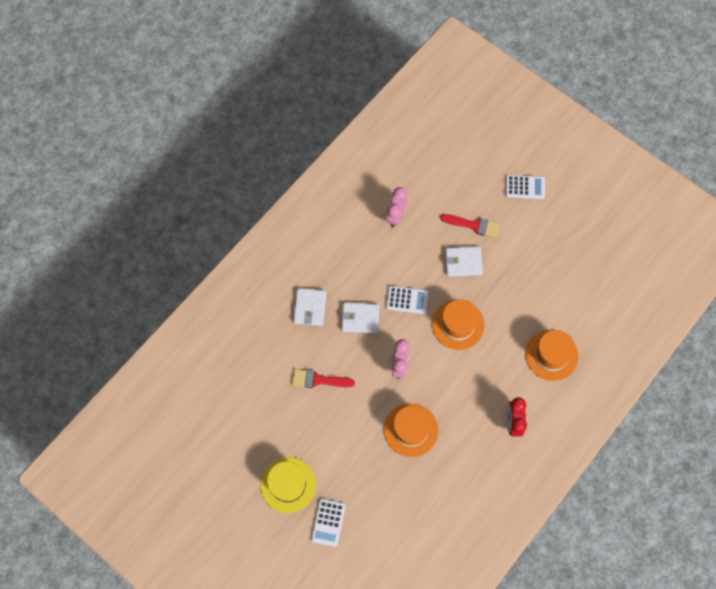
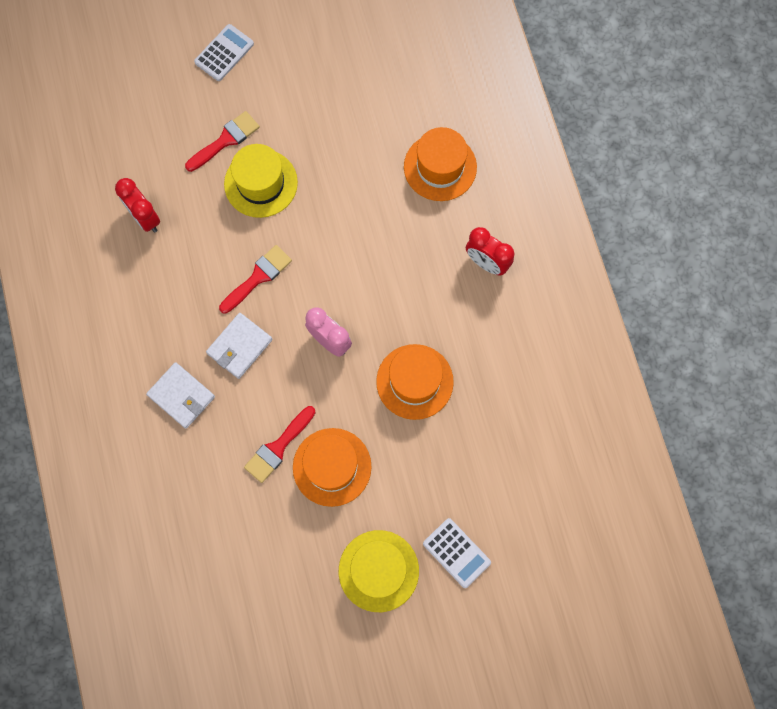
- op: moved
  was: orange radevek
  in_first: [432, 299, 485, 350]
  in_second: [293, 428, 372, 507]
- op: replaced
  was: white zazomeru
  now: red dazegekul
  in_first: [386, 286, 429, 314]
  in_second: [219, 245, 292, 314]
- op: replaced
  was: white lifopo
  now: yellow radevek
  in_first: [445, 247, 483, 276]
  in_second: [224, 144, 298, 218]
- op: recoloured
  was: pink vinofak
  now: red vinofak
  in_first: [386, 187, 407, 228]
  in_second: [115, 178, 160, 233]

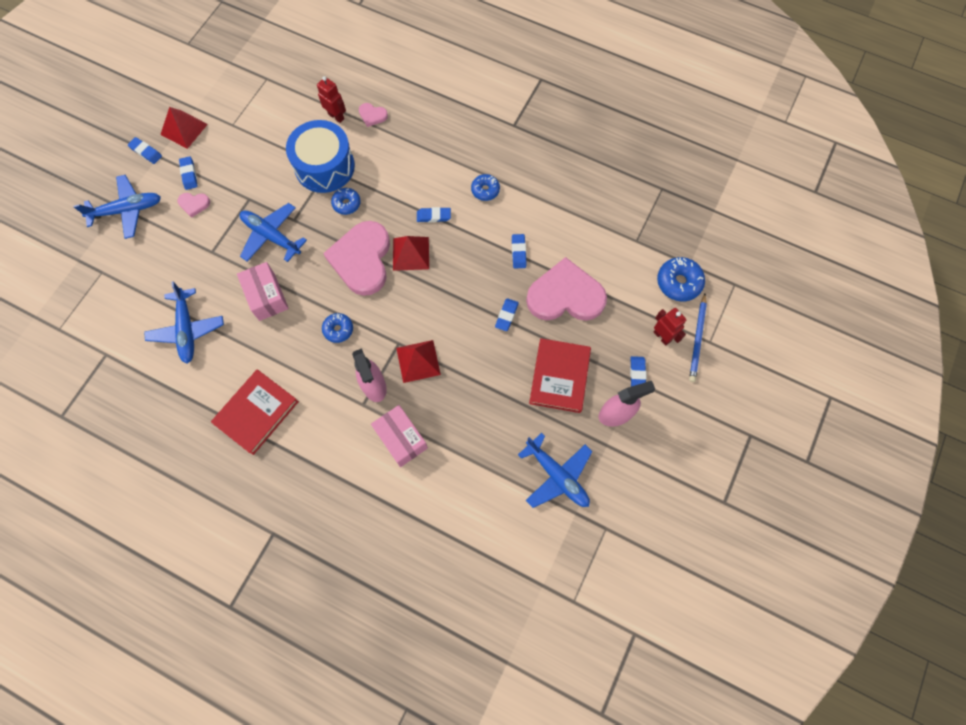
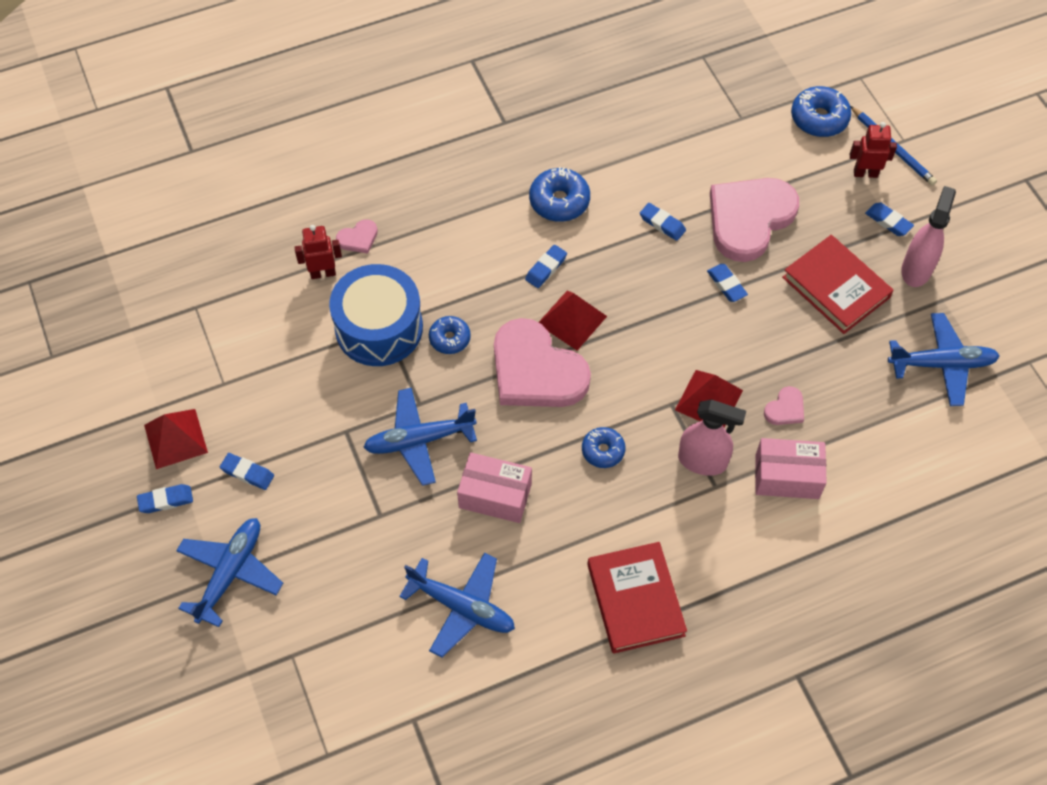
- op: moved
  was: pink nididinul
  in_first: [177, 193, 210, 218]
  in_second: [764, 386, 804, 425]
- op: resized
  was: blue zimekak
  in_first: [471, 174, 500, 201]
  in_second: [529, 167, 590, 222]
  ratio: 1.54

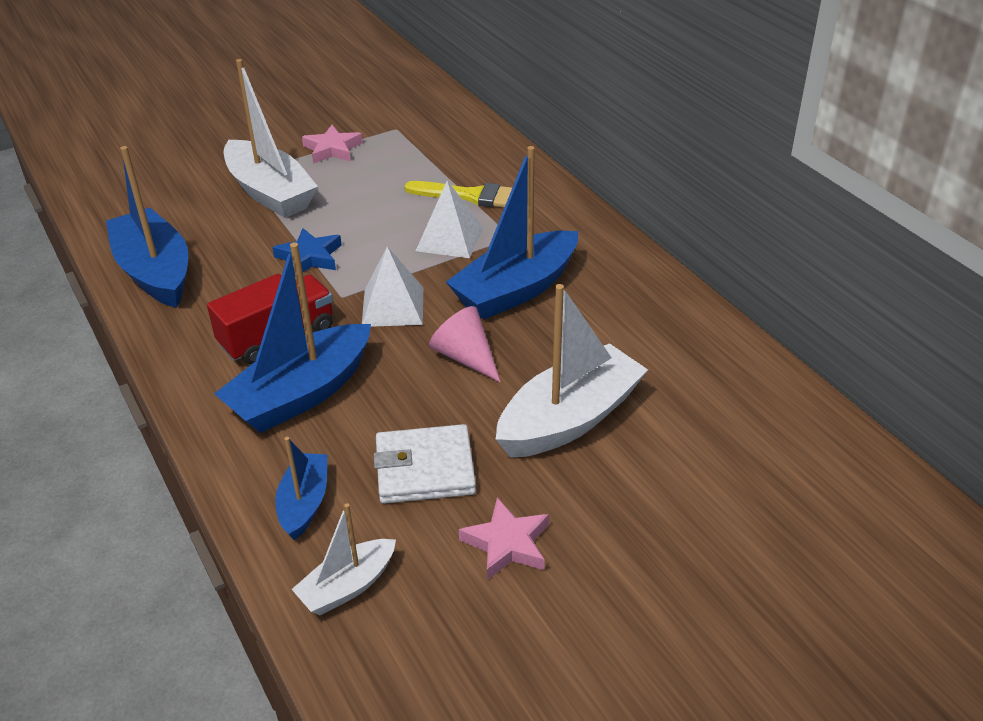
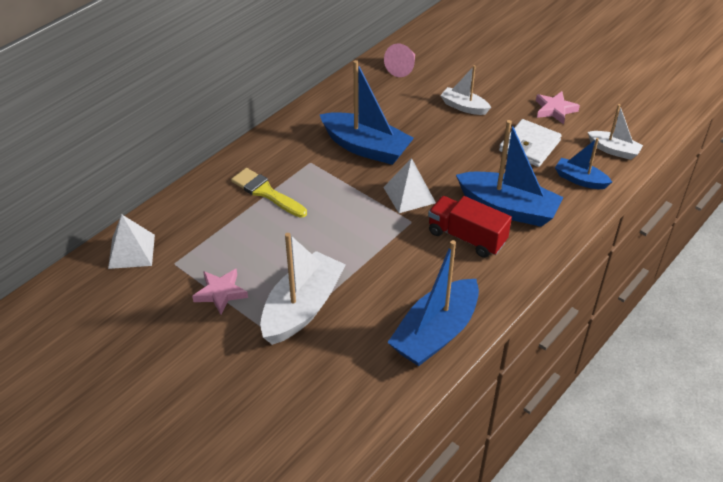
- op: removed
  was: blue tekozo
  in_first: [272, 228, 342, 275]
- op: moved
  was: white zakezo
  in_first: [416, 181, 483, 258]
  in_second: [108, 214, 155, 269]
- op: moved
  was: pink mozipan
  in_first: [429, 306, 501, 383]
  in_second: [384, 43, 415, 77]
- op: turned
  was: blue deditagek
  in_first: [275, 437, 327, 540]
  in_second: [555, 138, 612, 189]
  clockwise: 45
- op: turned
  was: white lifopo
  in_first: [374, 424, 476, 504]
  in_second: [499, 119, 562, 167]
  clockwise: 60
- op: turned
  was: yellow dazegekul
  in_first: [405, 181, 512, 207]
  in_second: [231, 168, 307, 218]
  clockwise: -45
- op: resized
  was: white deditagek
  in_first: [496, 284, 648, 458]
  in_second: [440, 65, 491, 115]
  ratio: 0.55

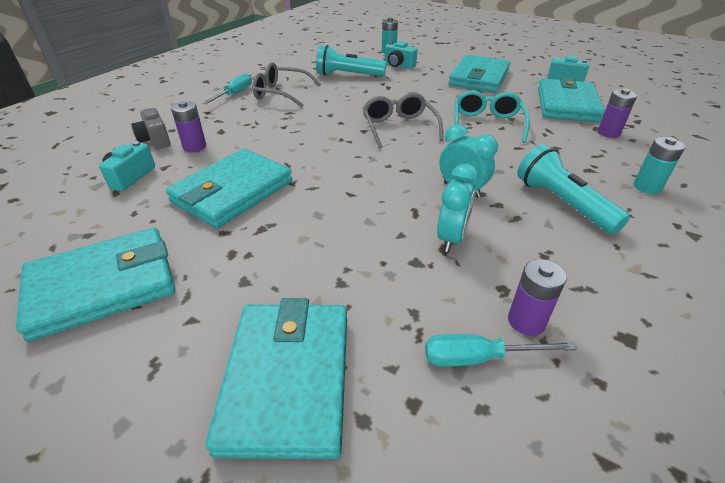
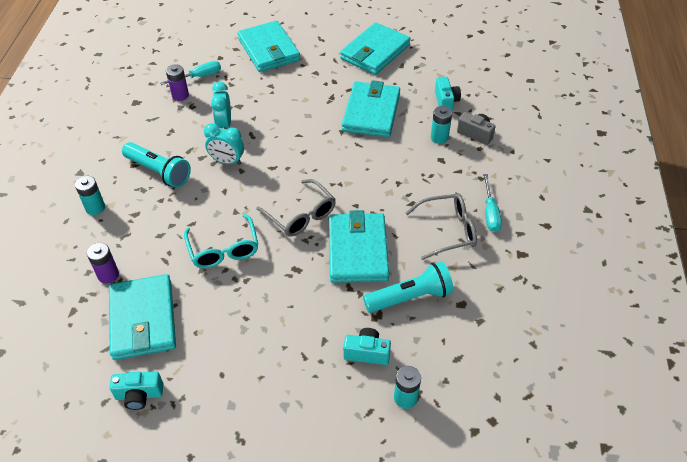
- op: moved
  was: turquoise lifopo
  in_first: [449, 55, 511, 93]
  in_second: [329, 210, 389, 283]
- op: recoloured
  was: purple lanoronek
  now: turquoise lanoronek
  in_first: [171, 101, 206, 153]
  in_second: [431, 106, 452, 144]

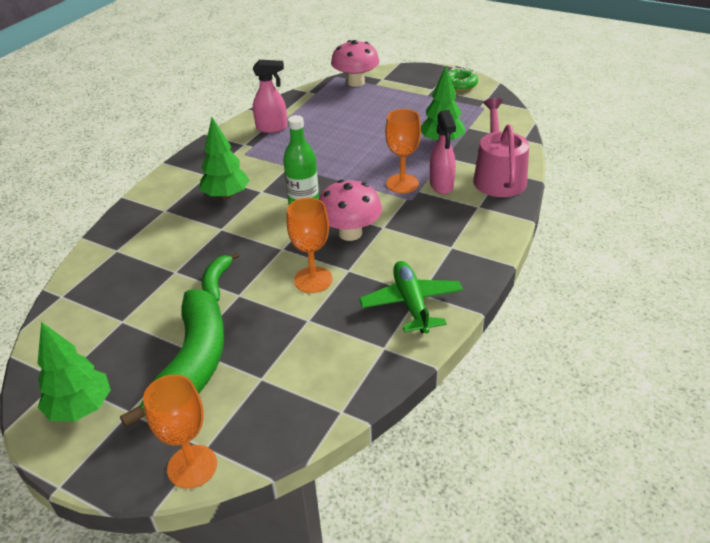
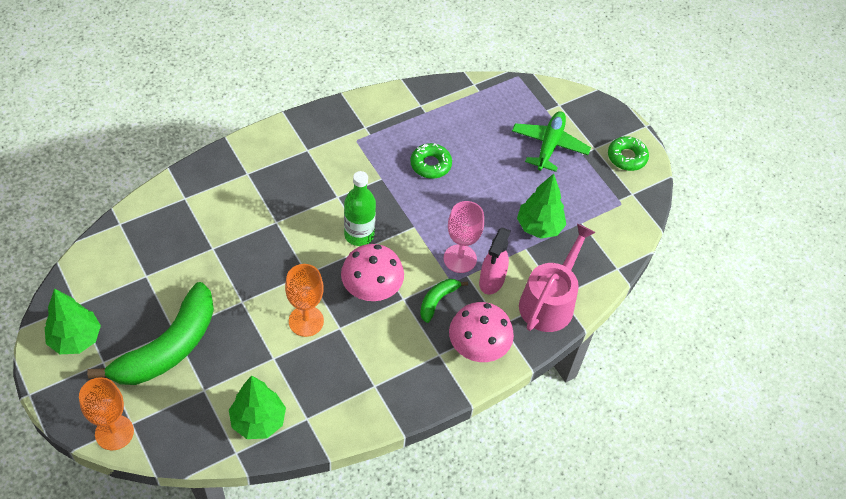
- op: removed
  was: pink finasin
  in_first: [253, 60, 287, 133]
- op: added
  now: green zimekak
  in_second: [410, 143, 452, 179]
- op: moved
  was: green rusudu
  in_first: [200, 117, 250, 199]
  in_second: [229, 375, 286, 439]
- op: moved
  was: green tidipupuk
  in_first: [202, 253, 239, 302]
  in_second: [420, 279, 468, 323]
- op: moved
  was: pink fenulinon
  in_first: [331, 40, 379, 87]
  in_second: [449, 302, 514, 362]
- op: moved
  was: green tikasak
  in_first: [359, 261, 463, 334]
  in_second: [512, 111, 591, 172]
- op: recoloured
  was: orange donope
  now: pink donope
  in_first: [385, 109, 421, 193]
  in_second: [444, 201, 484, 273]

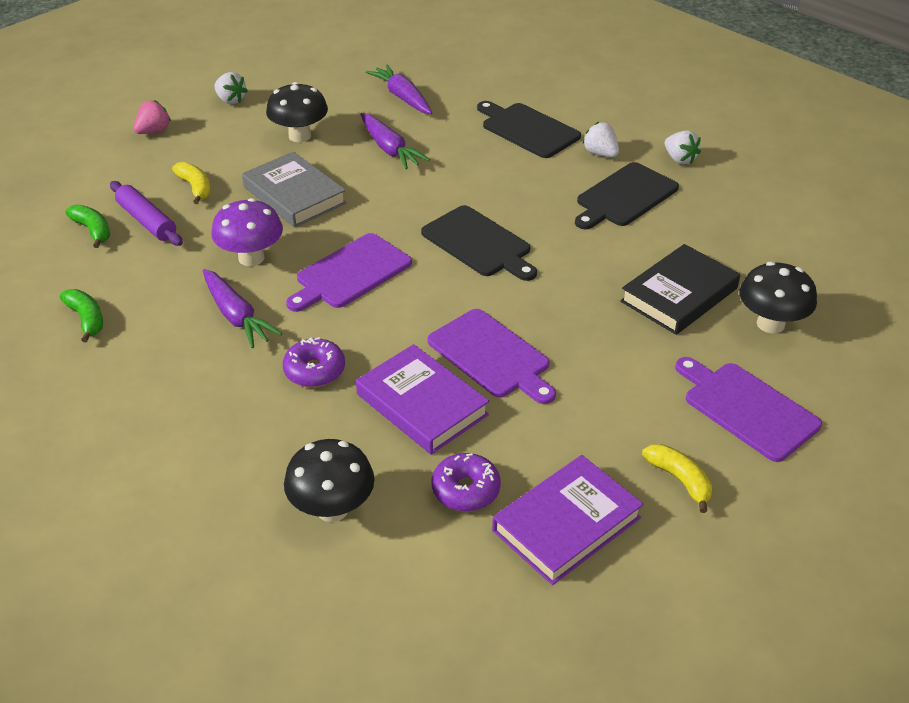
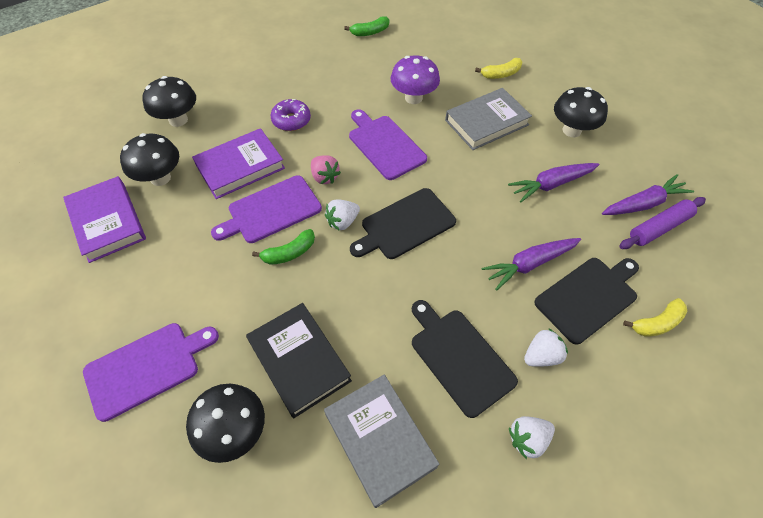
- op: added
  now: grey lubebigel
  in_second: [324, 374, 439, 508]
- op: moved
  was: green tidipupuk
  in_first: [65, 205, 110, 248]
  in_second: [252, 229, 315, 265]
- op: moved
  was: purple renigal
  in_first: [110, 181, 183, 246]
  in_second: [619, 197, 706, 249]
- op: moved
  was: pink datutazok
  in_first: [133, 100, 171, 134]
  in_second: [311, 155, 341, 184]
- op: moved
  was: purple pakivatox
  in_first: [203, 269, 282, 348]
  in_second: [482, 238, 581, 290]
- op: moved
  was: white datutazok
  in_first: [214, 72, 248, 104]
  in_second: [325, 199, 360, 231]
- op: moved
  was: yellow tidipupuk
  in_first: [642, 444, 712, 513]
  in_second: [623, 298, 687, 336]
- op: replaced
  was: purple zimekak
  now: black fenulinon
  in_first: [432, 453, 501, 511]
  in_second: [120, 133, 179, 186]

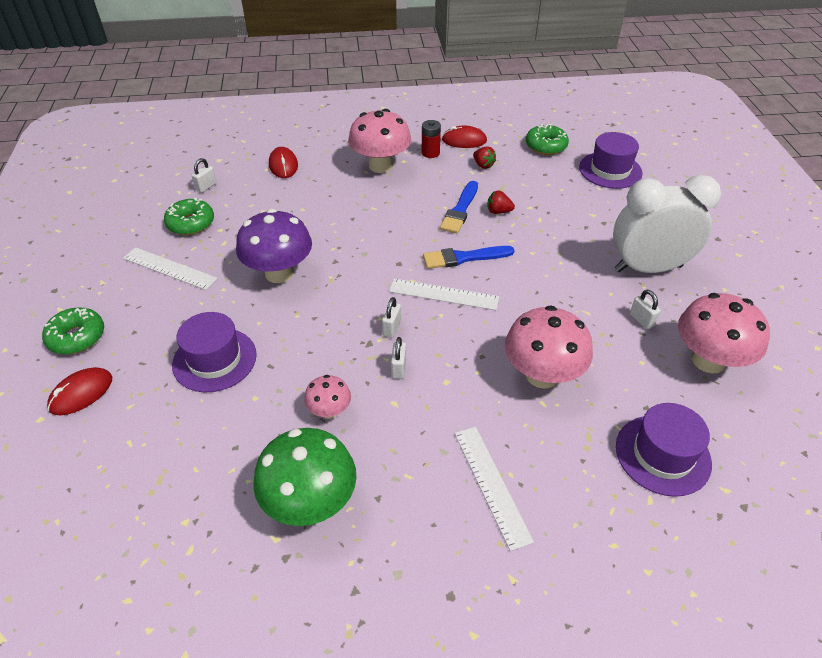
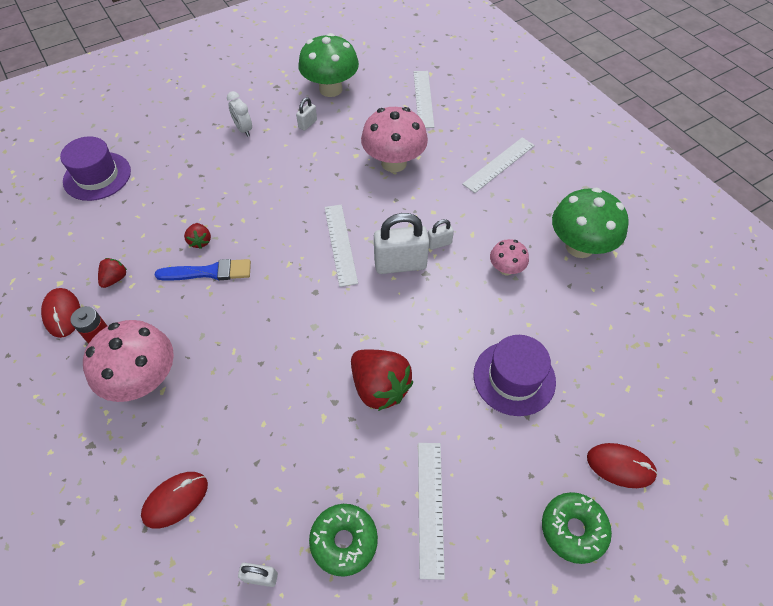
- op: removed
  was: blue dazegekul
  in_first: [423, 246, 514, 269]
- op: removed
  was: green zimekak
  in_first: [526, 124, 569, 155]
- op: replaced
  was: purple fenulinon
  now: red datutazok
  in_first: [236, 209, 312, 283]
  in_second: [351, 349, 413, 411]
- op: replaced
  was: purple radevek
  now: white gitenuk
  in_first: [616, 403, 712, 497]
  in_second: [414, 71, 434, 128]
- op: recoloured
  was: pink fenulinon
  now: green fenulinon
  in_first: [678, 293, 770, 374]
  in_second: [298, 33, 359, 97]
- op: resized
  was: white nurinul
  in_first: [382, 297, 401, 338]
  in_second: [374, 213, 429, 274]
  ratio: 2.06
- op: resized
  was: white vinofak
  in_first: [613, 175, 721, 273]
  in_second: [227, 91, 252, 137]
  ratio: 0.43

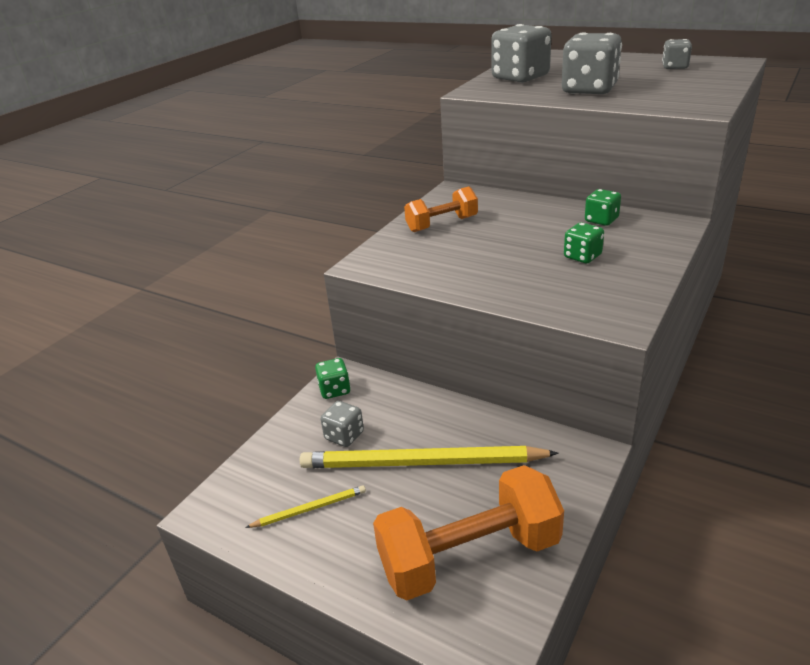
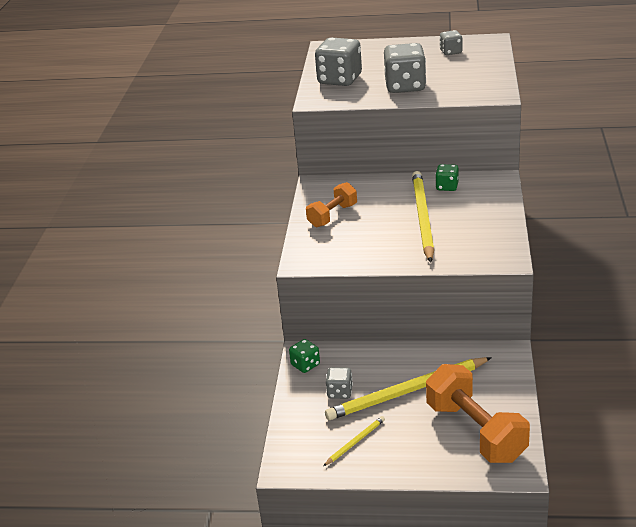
- op: removed
  was: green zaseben
  in_first: [564, 222, 604, 263]
- op: added
  now: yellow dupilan
  in_second: [412, 171, 434, 263]
- op: turned
  was: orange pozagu
  in_first: [373, 465, 564, 600]
  in_second: [426, 364, 530, 463]
  clockwise: -75

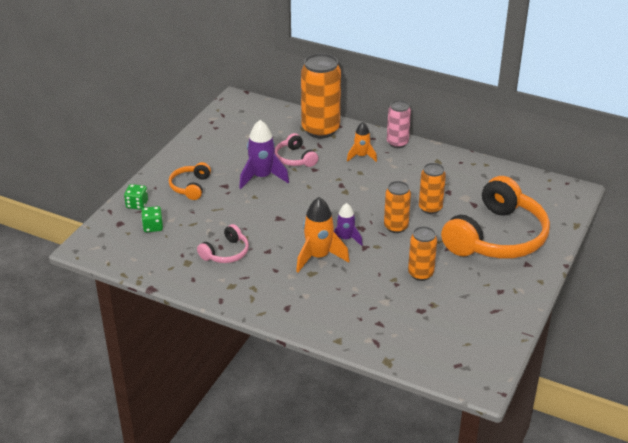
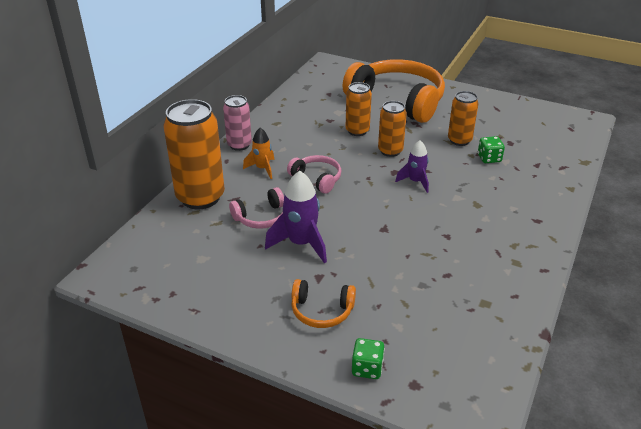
- op: removed
  was: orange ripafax
  in_first: [296, 197, 349, 272]
- op: moved
  was: green zaseben
  in_first: [141, 206, 163, 232]
  in_second: [478, 136, 505, 163]
- op: moved
  was: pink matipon
  in_first: [197, 224, 249, 263]
  in_second: [287, 155, 341, 194]

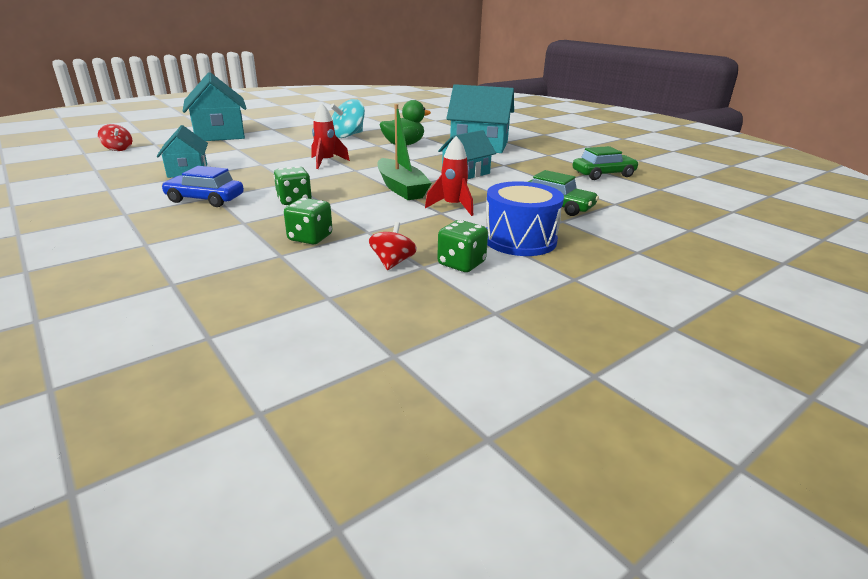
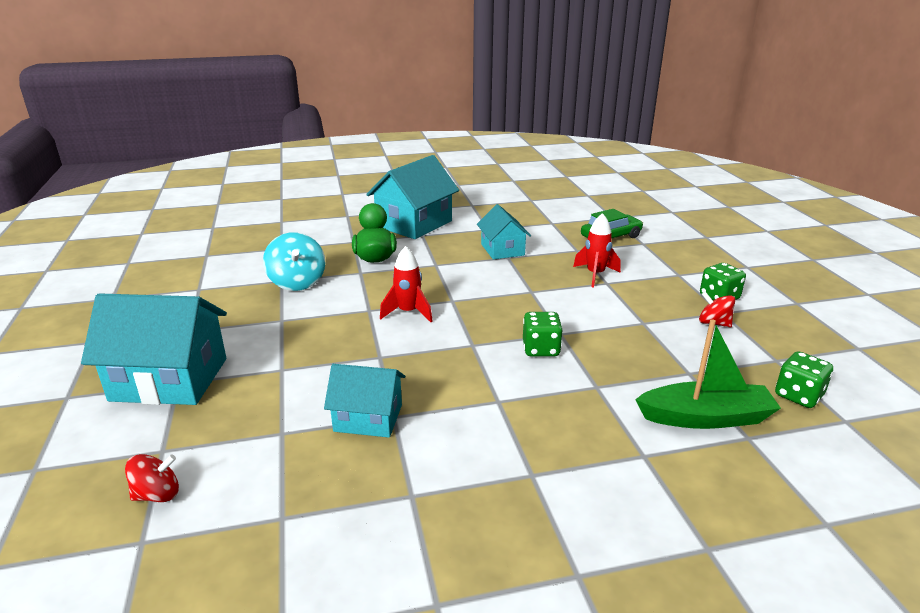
- op: removed
  was: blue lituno
  in_first: [161, 166, 244, 207]
- op: removed
  was: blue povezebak
  in_first: [486, 181, 564, 256]
- op: removed
  was: green lituno
  in_first: [572, 146, 639, 180]
- op: moved
  was: green zaseben
  in_first: [284, 198, 332, 244]
  in_second: [775, 351, 833, 408]
- op: moved
  was: green deditagek
  in_first: [378, 104, 432, 200]
  in_second: [635, 319, 781, 429]

